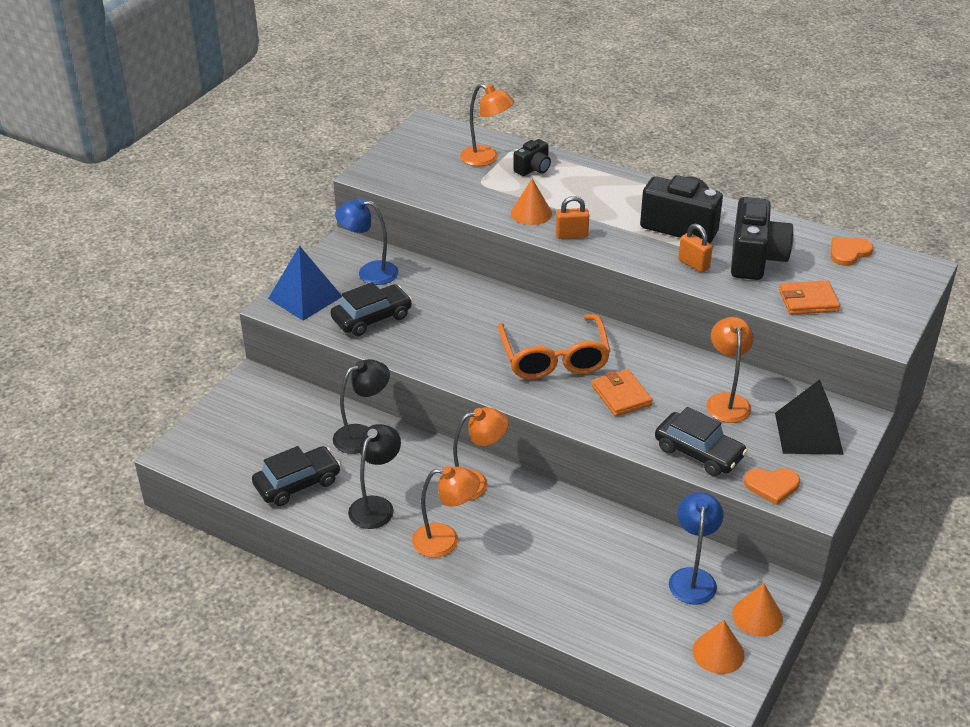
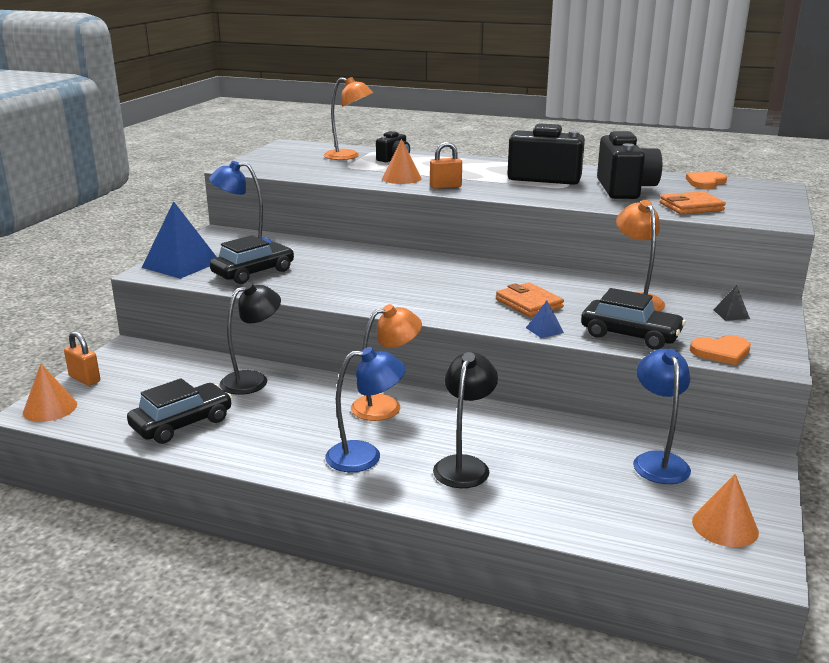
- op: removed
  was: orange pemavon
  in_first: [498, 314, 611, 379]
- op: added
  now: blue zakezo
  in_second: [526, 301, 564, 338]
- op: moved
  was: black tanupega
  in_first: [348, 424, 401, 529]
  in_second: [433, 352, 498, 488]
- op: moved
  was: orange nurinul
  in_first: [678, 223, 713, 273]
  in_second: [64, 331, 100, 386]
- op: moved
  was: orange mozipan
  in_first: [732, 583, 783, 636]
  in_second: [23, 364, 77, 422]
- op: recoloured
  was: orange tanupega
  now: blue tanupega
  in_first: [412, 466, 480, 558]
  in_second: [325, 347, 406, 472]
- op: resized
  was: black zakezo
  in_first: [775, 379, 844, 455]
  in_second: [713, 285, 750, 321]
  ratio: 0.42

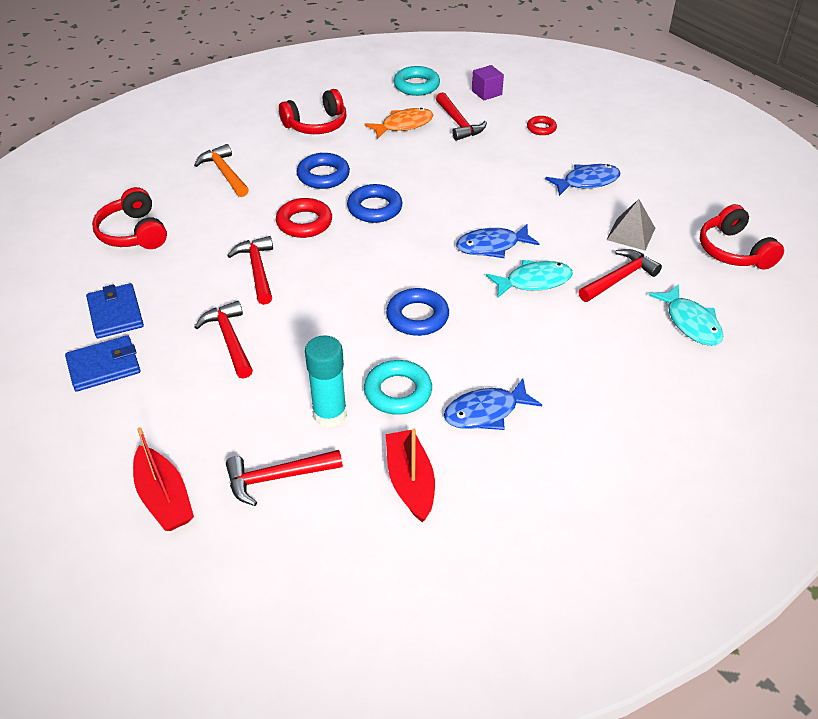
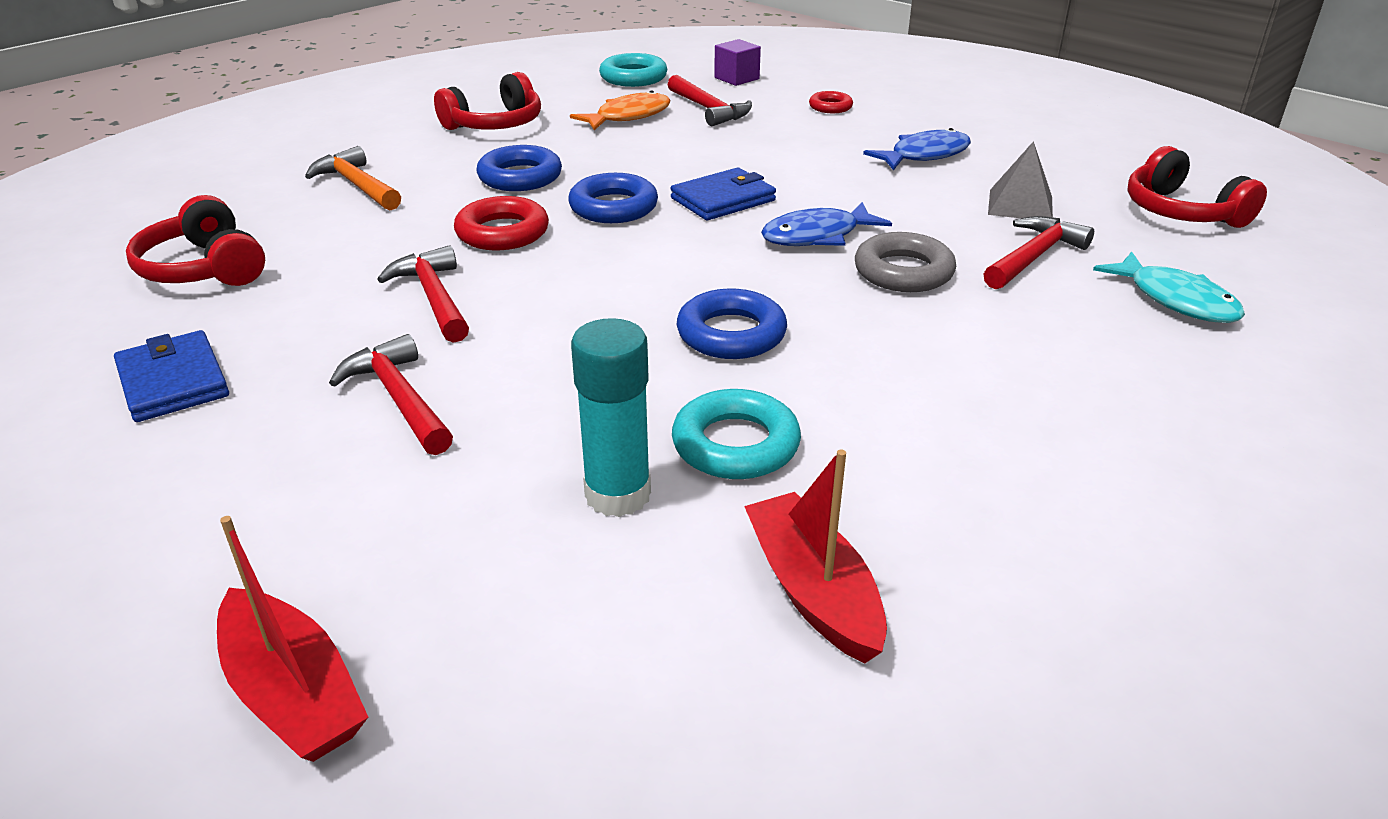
- op: removed
  was: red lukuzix
  in_first: [226, 450, 343, 506]
- op: removed
  was: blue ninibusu
  in_first: [444, 379, 542, 430]
- op: moved
  was: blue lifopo
  in_first: [65, 335, 141, 392]
  in_second: [671, 168, 776, 220]
- op: replaced
  was: turquoise ninibusu
  now: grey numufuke
  in_first: [486, 260, 573, 297]
  in_second: [855, 232, 956, 292]

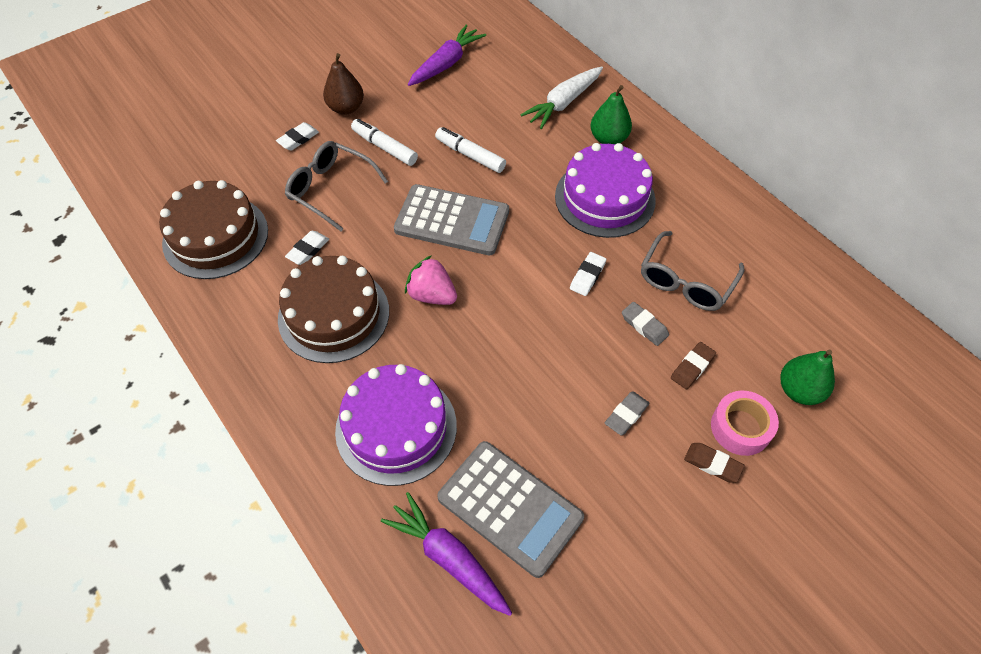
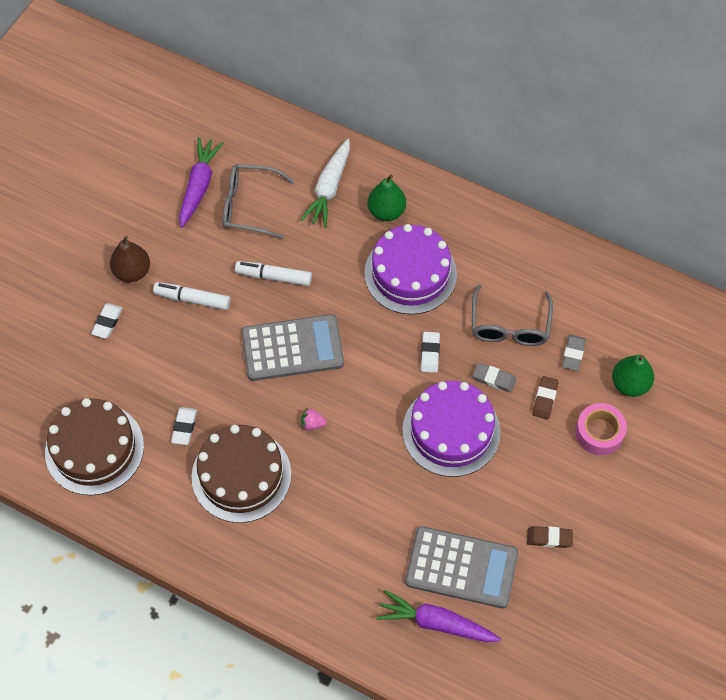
- op: moved
  was: grey pemavon
  in_first: [285, 141, 388, 231]
  in_second: [223, 164, 294, 239]
- op: moved
  was: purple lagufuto
  in_first: [335, 364, 457, 486]
  in_second: [402, 381, 501, 477]
- op: moved
  was: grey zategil
  in_first: [605, 392, 650, 435]
  in_second: [562, 335, 586, 371]
- op: moved
  was: brown zategil
  in_first: [684, 443, 745, 483]
  in_second: [527, 526, 573, 548]
- op: resized
  was: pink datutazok
  in_first: [405, 255, 457, 305]
  in_second: [301, 408, 327, 430]
  ratio: 0.54

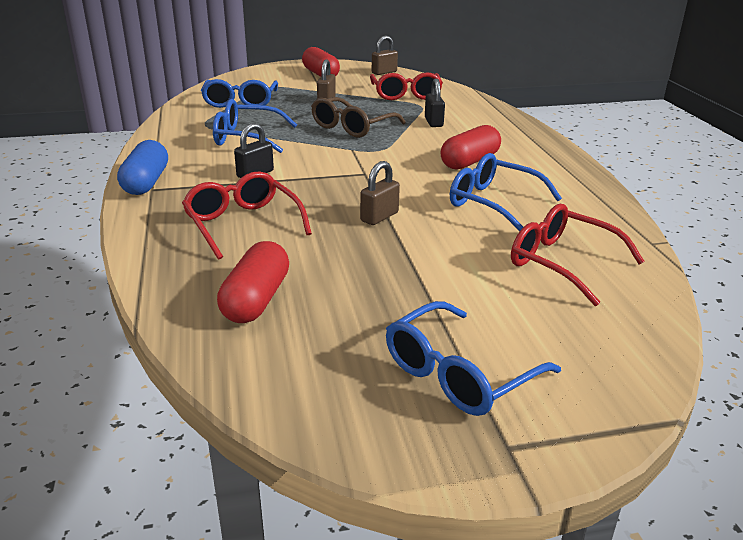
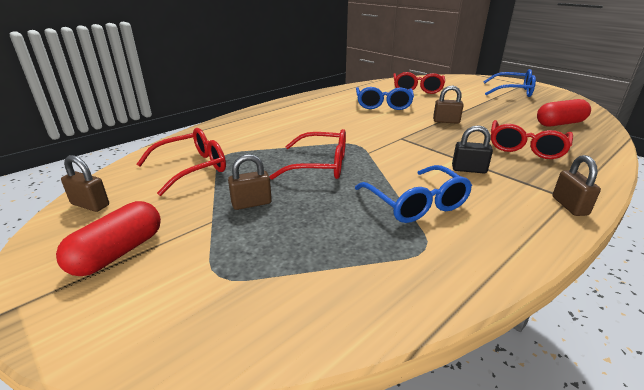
- op: removed
  was: blue pemavon
  in_first: [201, 79, 278, 108]
- op: removed
  was: black nurinul
  in_first: [425, 78, 445, 127]
- op: removed
  was: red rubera
  in_first: [440, 125, 501, 170]
- op: replaced
  was: blue rubera
  now: brown nurinul
  in_first: [117, 140, 168, 195]
  in_second: [553, 155, 601, 216]
- op: recoloured
  was: brown pemavon
  now: red pemavon
  in_first: [311, 97, 406, 138]
  in_second: [269, 129, 346, 180]

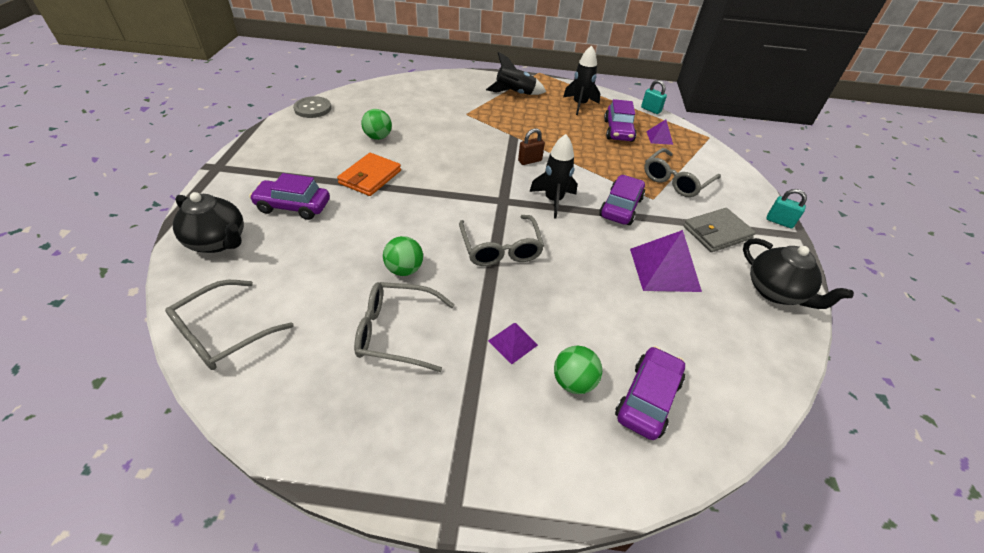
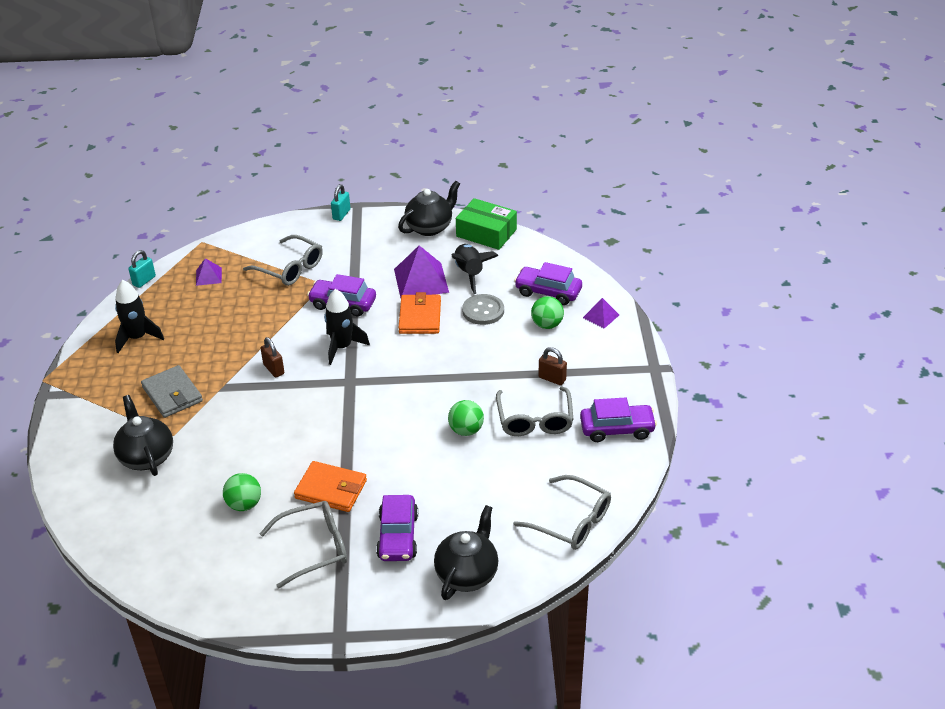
- op: added
  now: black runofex
  in_second: [113, 395, 173, 476]
- op: added
  now: orange lifopo
  in_second: [398, 292, 441, 334]
- op: added
  now: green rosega
  in_second: [456, 198, 517, 250]
- op: added
  now: brown nurinul
  in_second: [538, 347, 567, 385]
- op: moved
  was: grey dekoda
  in_first: [293, 96, 331, 118]
  in_second: [462, 294, 504, 325]
- op: moved
  was: grey pemavon
  in_first: [459, 215, 544, 266]
  in_second: [259, 501, 347, 589]
- op: moved
  was: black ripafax
  in_first: [486, 52, 546, 95]
  in_second: [452, 244, 498, 294]
- op: moved
  was: purple zakezo
  in_first: [488, 323, 538, 364]
  in_second: [583, 298, 619, 329]
- op: moved
  was: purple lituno
  in_first: [604, 99, 637, 142]
  in_second: [580, 397, 657, 442]
- op: moved
  was: grey lifopo
  in_first: [683, 208, 756, 252]
  in_second: [141, 365, 203, 418]

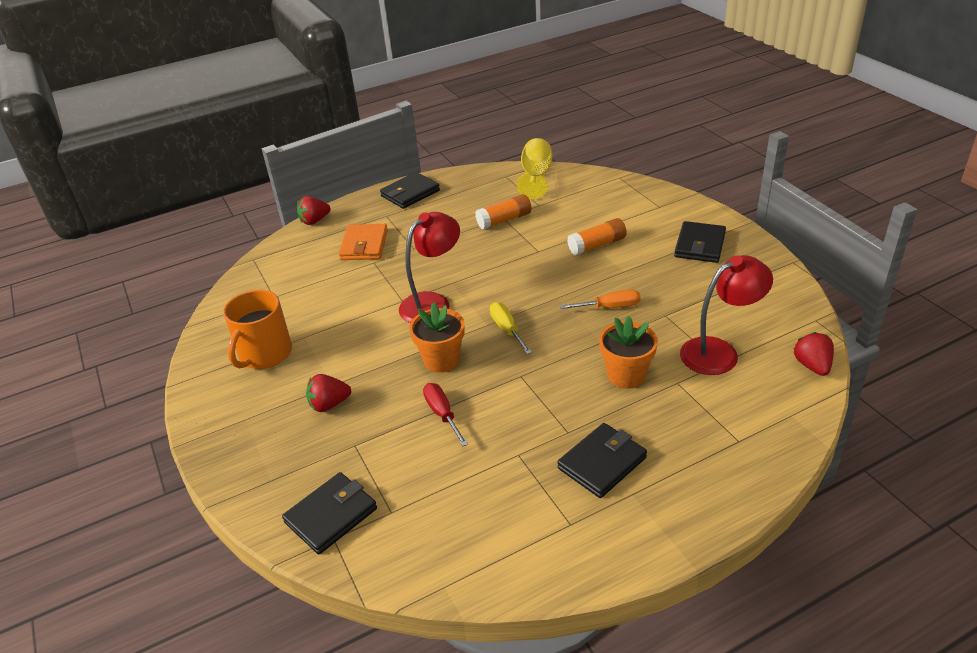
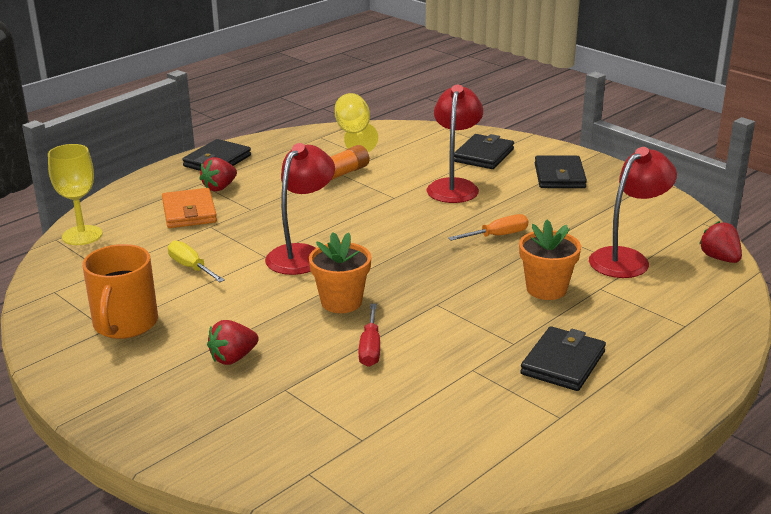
- op: added
  now: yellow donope
  in_second: [48, 144, 102, 245]
- op: moved
  was: black lifopo
  in_first: [282, 472, 377, 554]
  in_second: [454, 134, 514, 169]
- op: moved
  was: red datutazok
  in_first: [297, 196, 330, 225]
  in_second: [199, 157, 237, 192]
- op: moved
  was: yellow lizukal
  in_first: [490, 302, 532, 354]
  in_second: [168, 240, 225, 282]
- op: replaced
  was: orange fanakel
  now: red tanupega
  in_first: [567, 218, 627, 255]
  in_second: [427, 85, 483, 203]
- op: turned
  was: red lizukal
  in_first: [423, 383, 468, 446]
  in_second: [358, 304, 380, 367]
  clockwise: -135

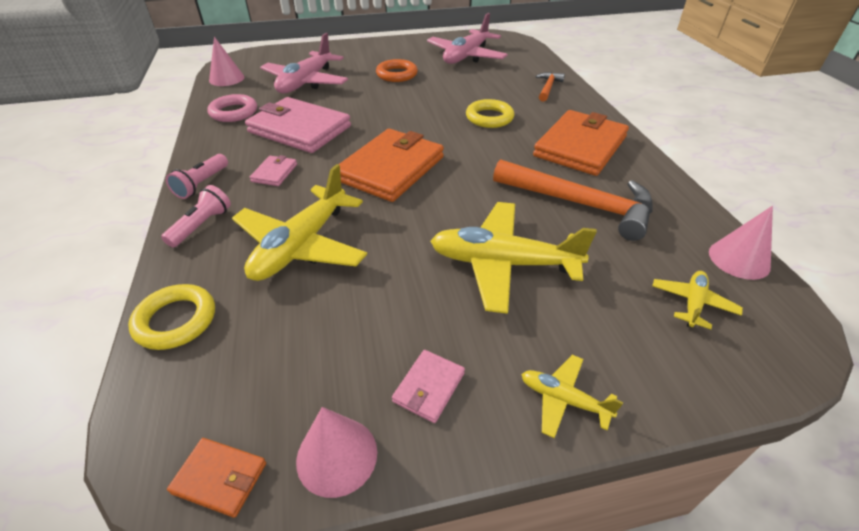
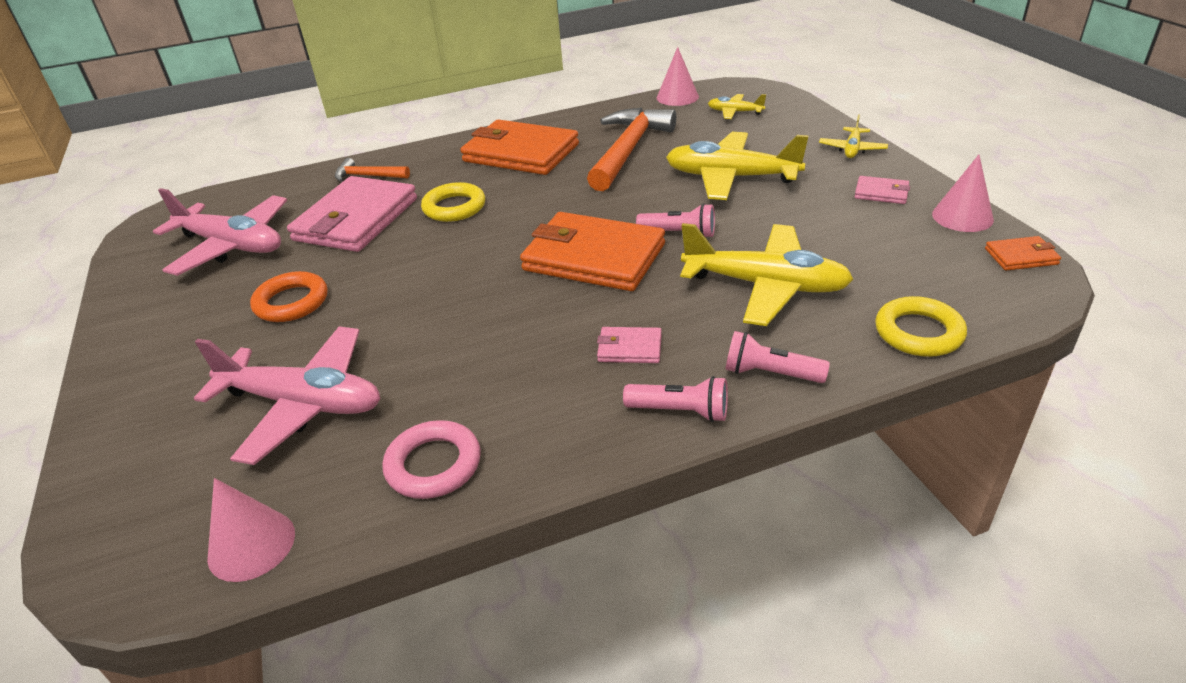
- op: added
  now: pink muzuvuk
  in_second: [636, 203, 715, 237]
- op: moved
  was: pink lifopo
  in_first: [245, 97, 351, 153]
  in_second: [287, 176, 417, 252]
- op: turned
  was: orange lifopo
  in_first: [167, 438, 266, 518]
  in_second: [985, 236, 1061, 271]
  clockwise: 75
- op: turned
  was: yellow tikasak
  in_first: [430, 202, 597, 314]
  in_second: [666, 132, 809, 200]
  clockwise: 105

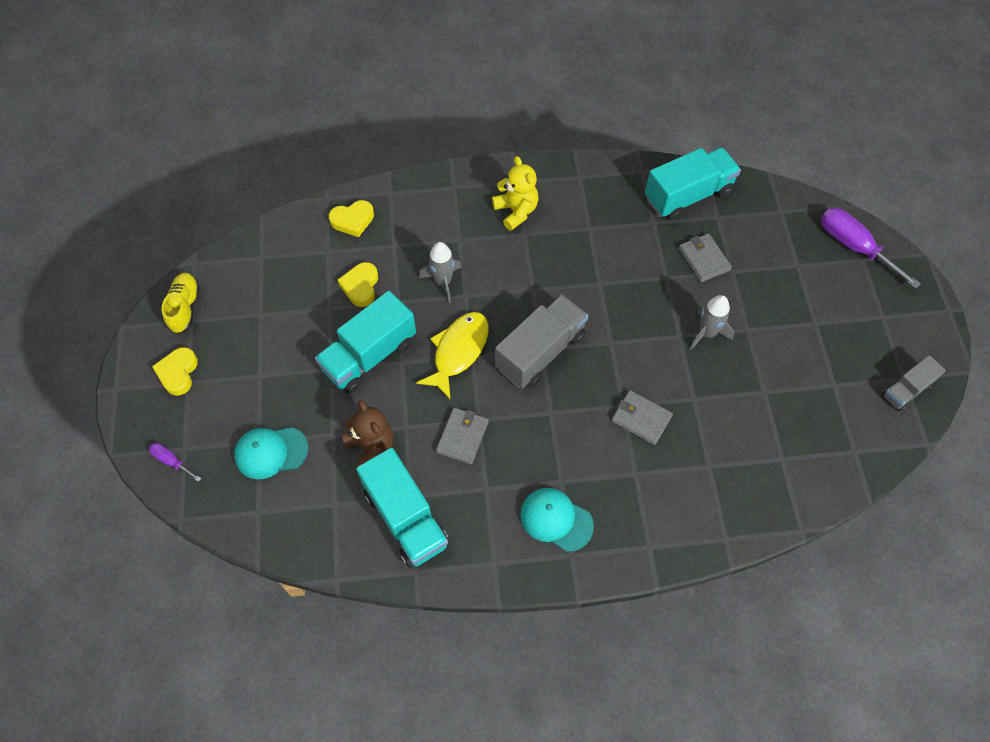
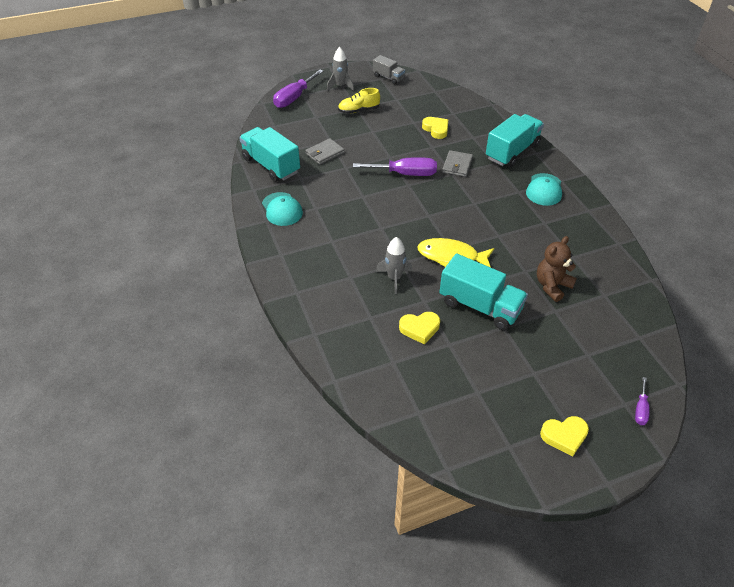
- op: removed
  was: grey lifopo
  in_first: [436, 408, 489, 465]
- op: removed
  was: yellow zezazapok
  in_first: [492, 156, 539, 231]
- op: removed
  was: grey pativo
  in_first: [495, 294, 588, 388]
- op: added
  now: purple lizukal
  in_second: [353, 157, 437, 176]
- op: moved
  was: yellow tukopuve
  in_first: [162, 273, 200, 334]
  in_second: [338, 88, 380, 114]
- op: moved
  was: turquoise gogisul
  in_first: [234, 427, 308, 479]
  in_second: [262, 192, 303, 226]
- op: moved
  was: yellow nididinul
  in_first: [329, 200, 374, 237]
  in_second: [422, 117, 448, 139]
- op: moved
  was: turquoise pativo
  in_first: [356, 448, 449, 568]
  in_second: [486, 114, 544, 167]
- op: moved
  was: grey ripafax
  in_first: [690, 295, 735, 350]
  in_second: [327, 47, 354, 91]

